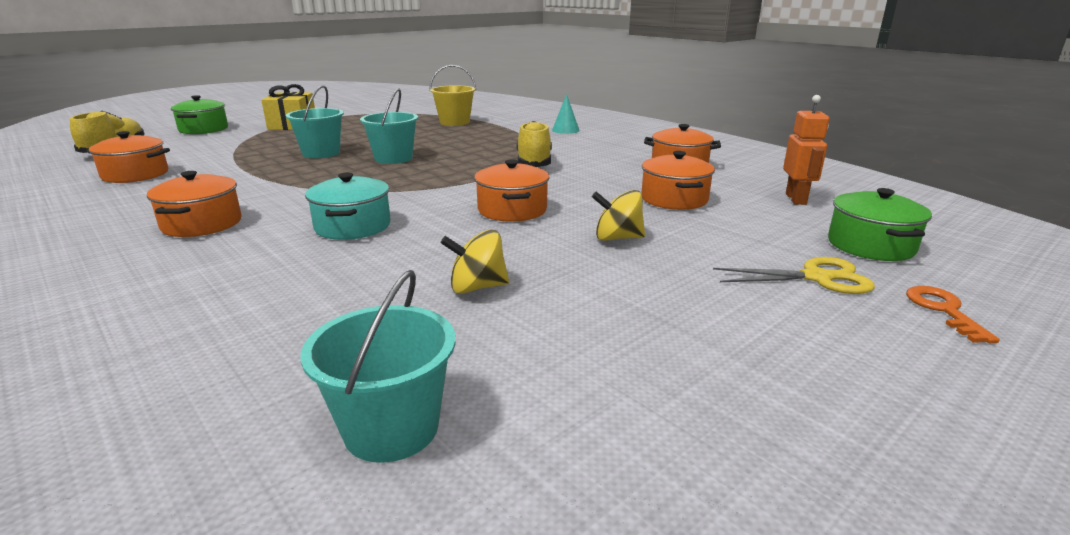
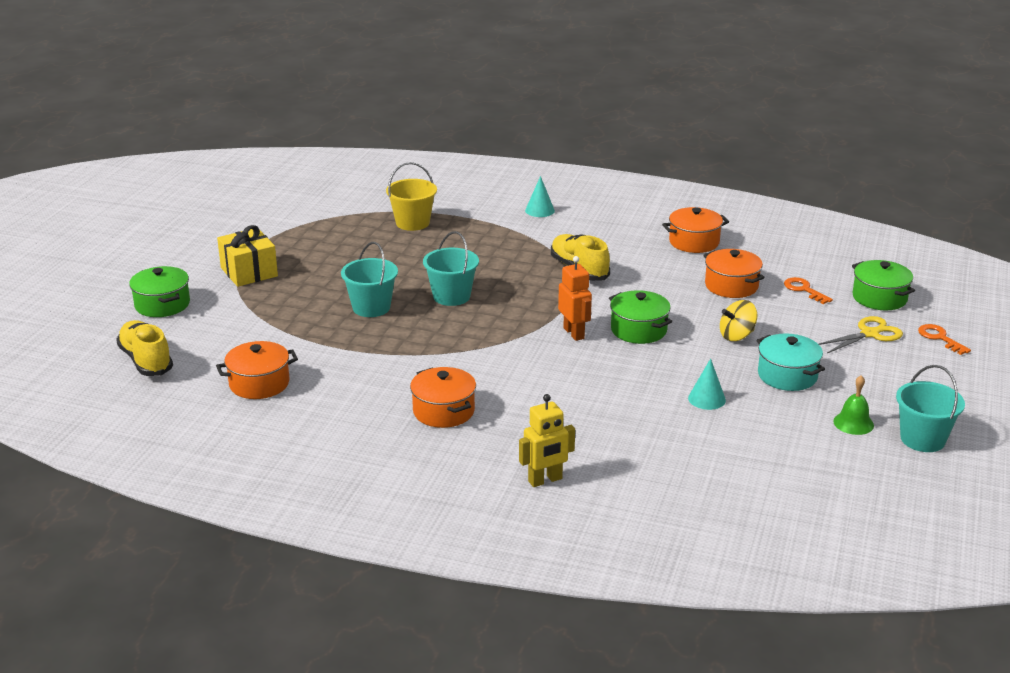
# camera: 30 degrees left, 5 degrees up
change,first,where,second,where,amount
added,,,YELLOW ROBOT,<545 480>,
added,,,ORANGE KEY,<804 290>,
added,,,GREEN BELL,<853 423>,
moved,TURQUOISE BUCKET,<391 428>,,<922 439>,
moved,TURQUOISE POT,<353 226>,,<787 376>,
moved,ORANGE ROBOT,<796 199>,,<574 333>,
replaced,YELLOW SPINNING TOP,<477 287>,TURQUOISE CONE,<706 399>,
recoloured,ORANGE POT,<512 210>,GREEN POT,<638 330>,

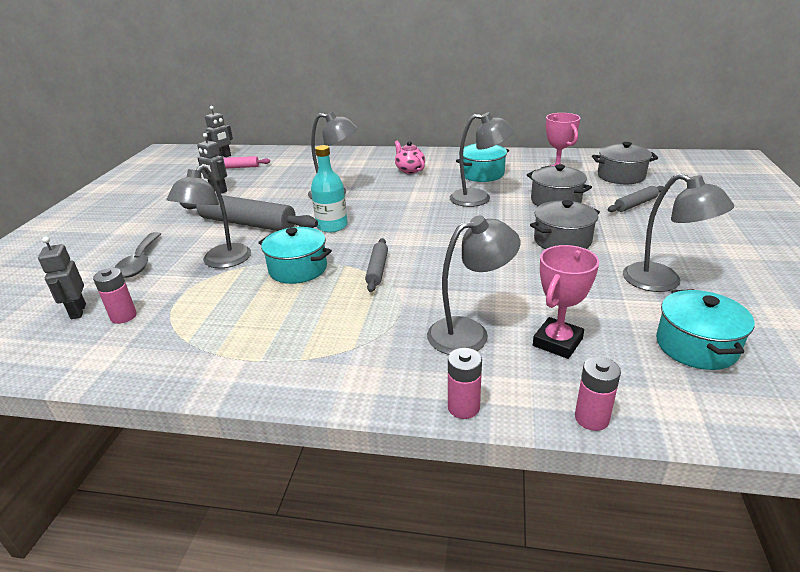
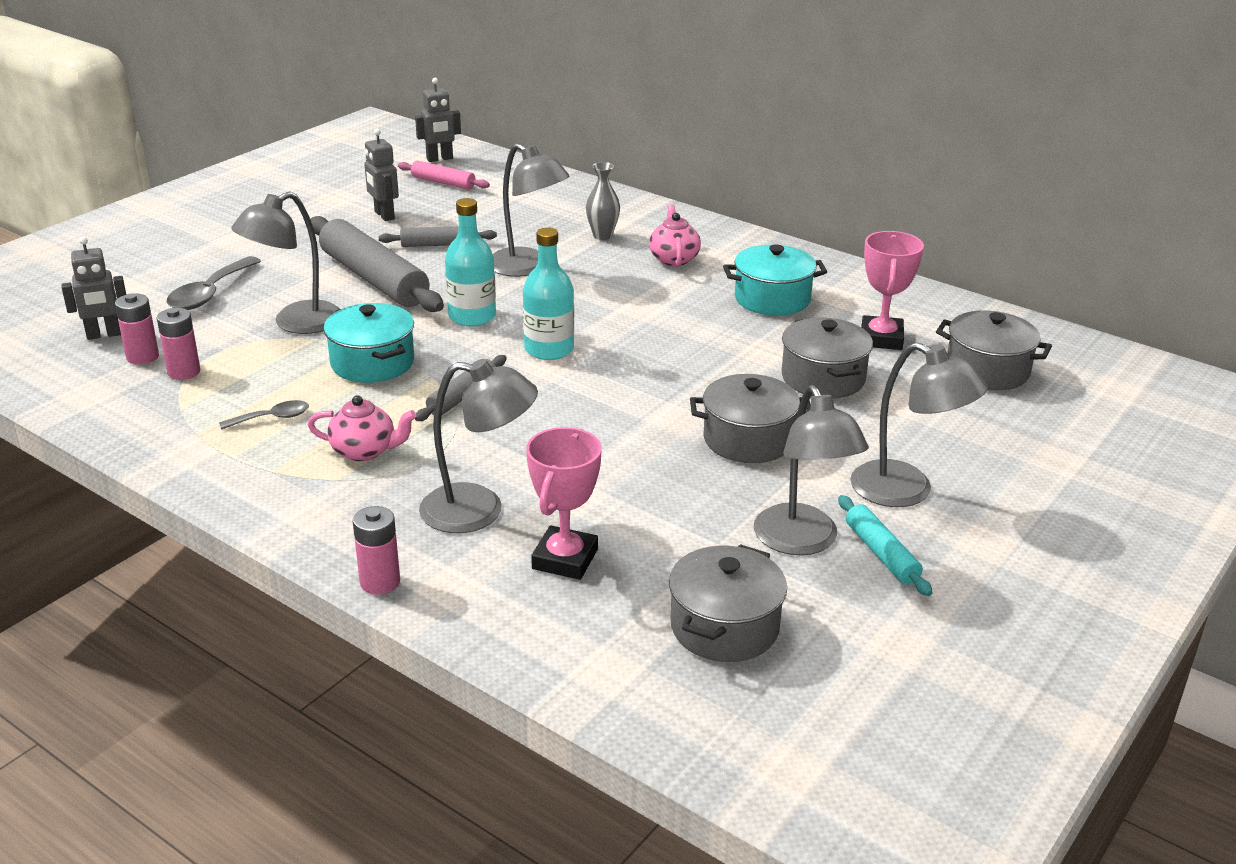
# camera: 25 degrees right, 0 degrees up
change,first,where,second,where,amount
added,,,GREY SPOON,<272 418>,
added,,,PINK TEAPOT,<365 451>,
added,,,TURQUOISE BOTTLE,<549 349>,
added,,,GREY VASE,<602 235>,
added,,,TURQUOISE ROLLING PIN,<881 553>,
moved,GREY LAMP,<479 198>,,<906 491>,
moved,PINK BATTERY,<591 418>,,<184 372>,
moved,GREY ROLLING PIN,<635 204>,,<438 245>,
recoloured,TURQUOISE POT,<696 346>,GREY POT,<724 627>,
turned,GREY ROBOT,<78 311>,,<104 335>,120 degrees counterclockwise
turned,PINK TROPHY,<557 342>,,<565 559>,45 degrees counterclockwise

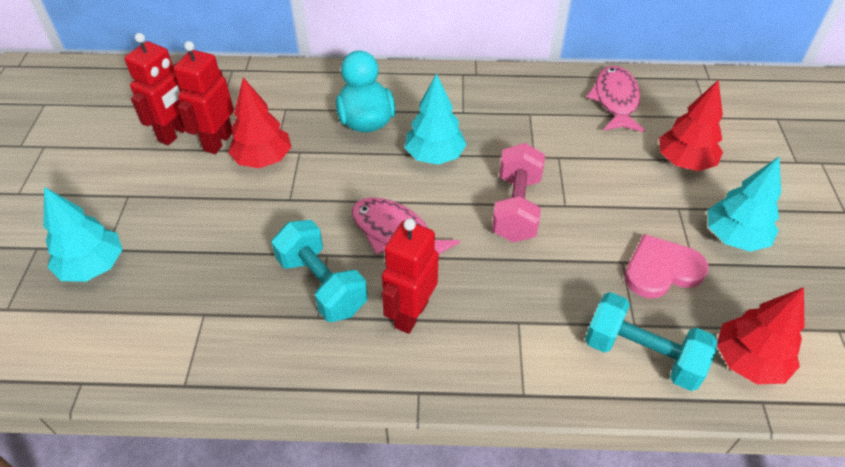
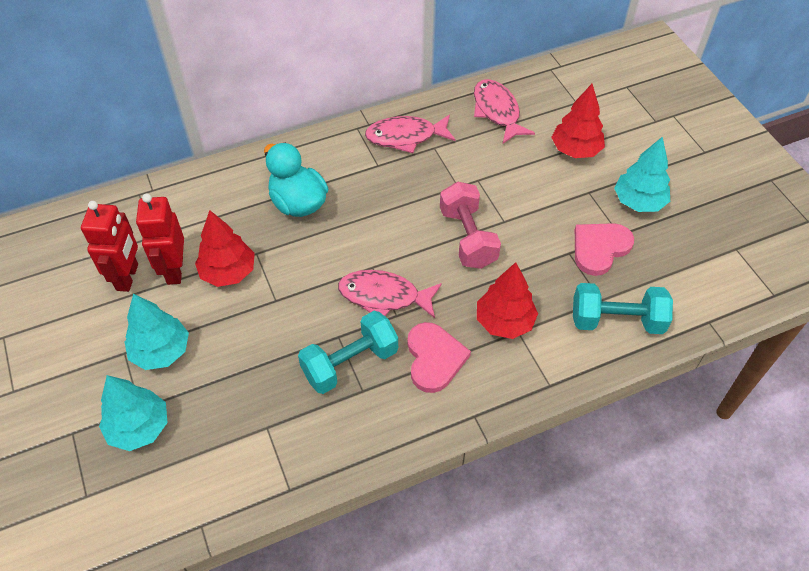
# camera: 25 degrees left, 5 degrees up
change,first,where,second,where,amount
added,,,PINK FISH,<405 137>,
moved,TURQUOISE TREE,<434 156>,,<161 351>,
moved,RED TREE,<748 361>,,<504 322>,
replaced,RED ROBOT,<410 314>,PINK HEART,<434 358>,
turned,TURQUOISE DUMBBELL,<322 285>,,<350 363>,60 degrees counterclockwise

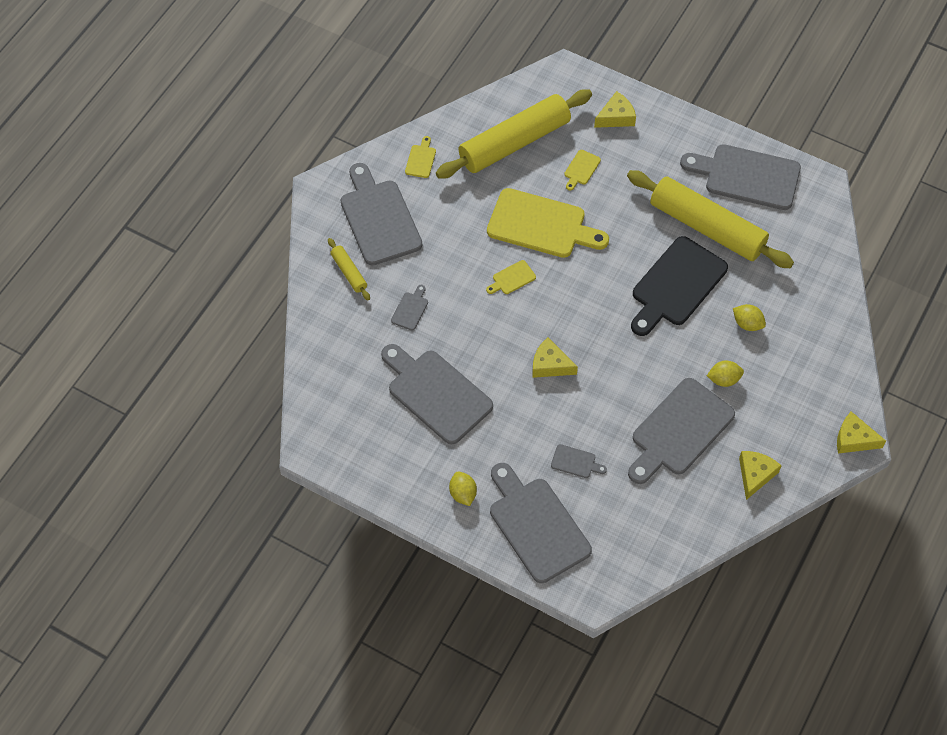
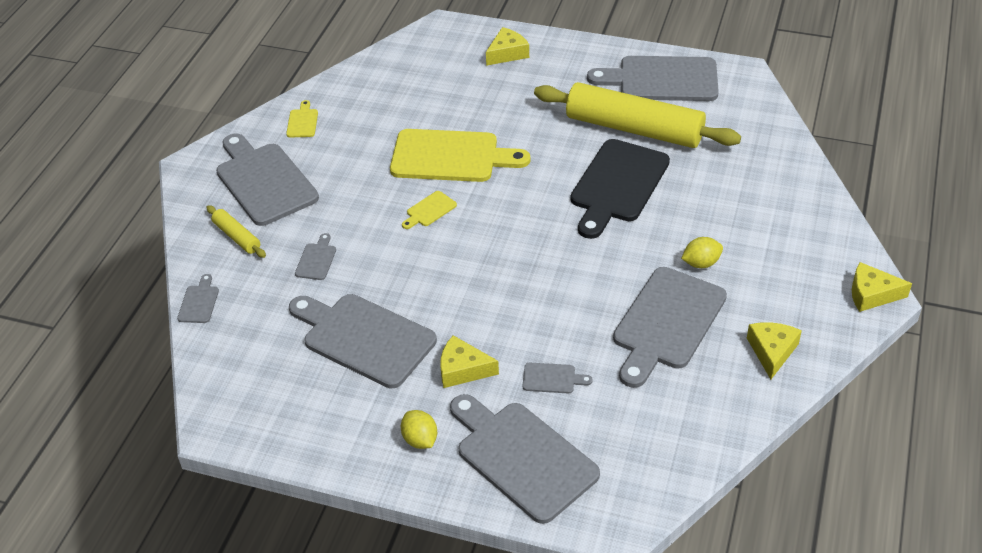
# camera: 10 degrees left, 15 degrees down
change,first,where,second,where,amount
removed,YELLOW ROLLING PIN,<514 142>,,,
removed,YELLOW CUTTING BOARD,<581 169>,,,
removed,YELLOW LEMON,<747 324>,,,
added,,,GREY CUTTING BOARD,<199 302>,
moved,YELLOW CHEESE,<550 365>,,<462 369>,

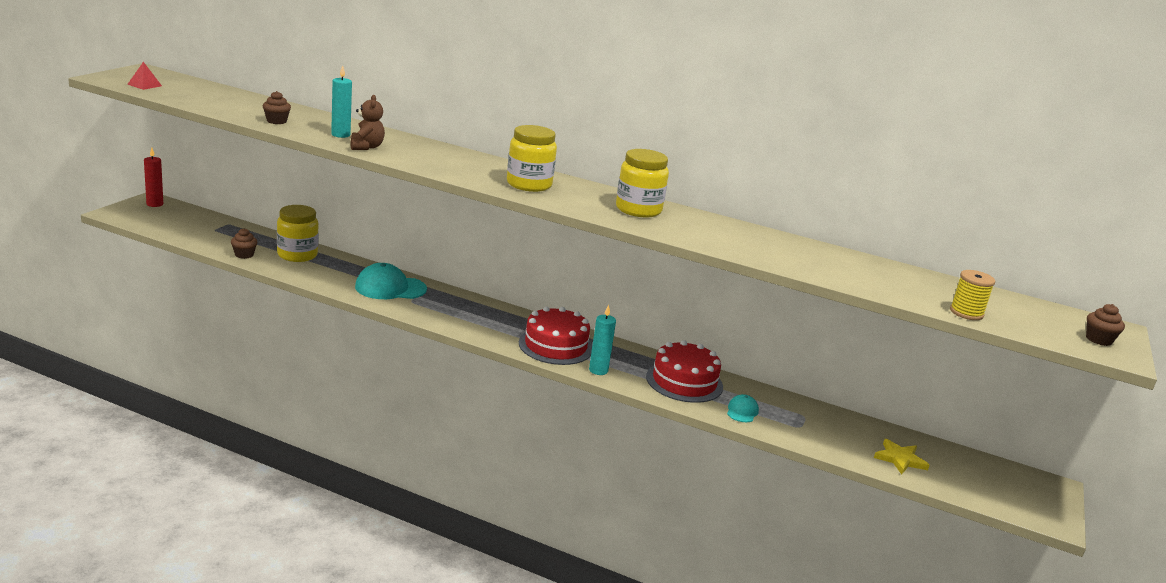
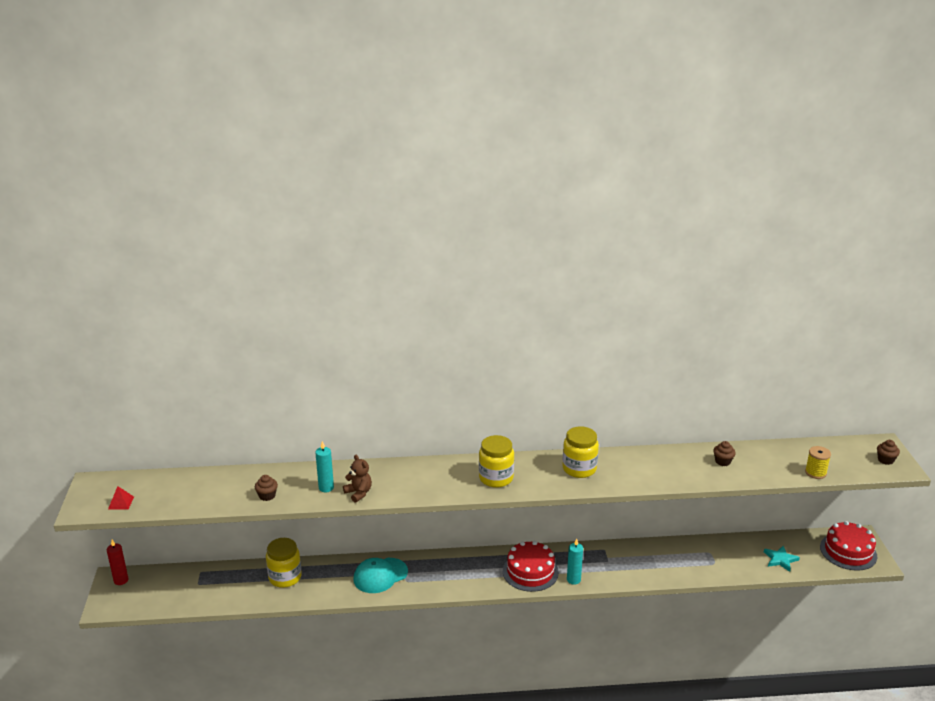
# camera: 25 degrees left, 5 degrees up
change,first,where,second,where,amount
removed,TURQUOISE CAP,<742 411>,,,
moved,BROWN CUPCAKE,<244 255>,,<722 461>,
moved,RED CAKE,<684 381>,,<848 551>,
recoloured,YELLOW STAR,<900 459>,TURQUOISE STAR,<780 559>,

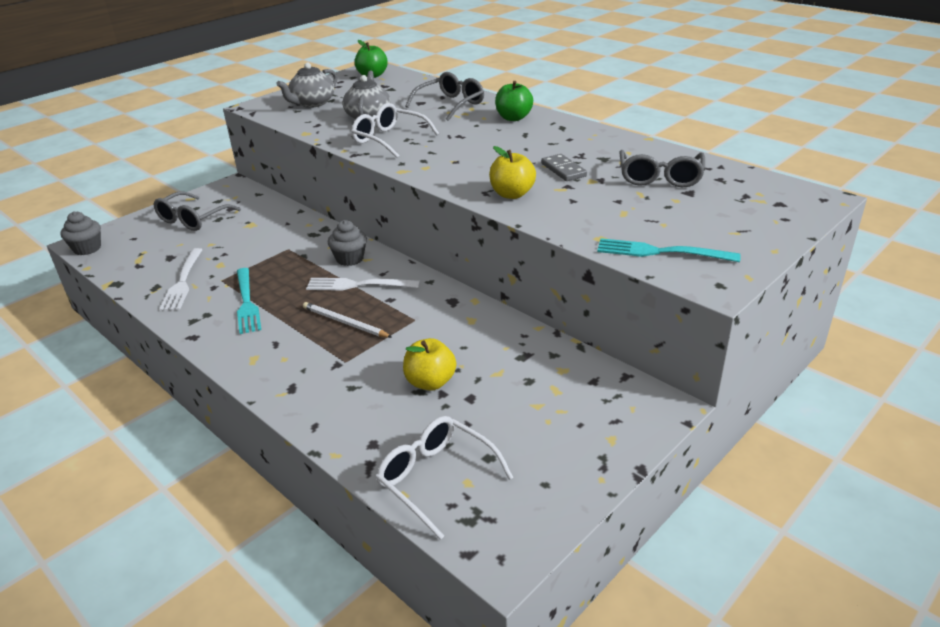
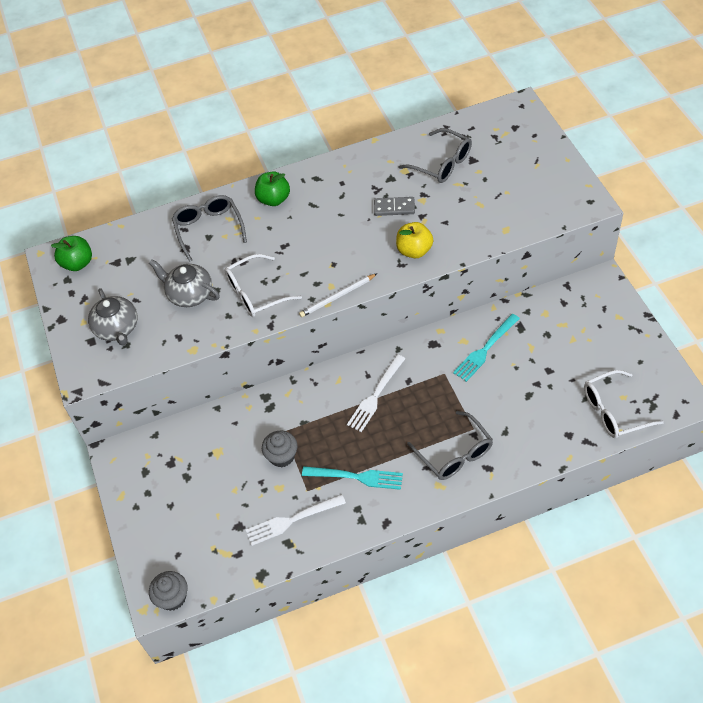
# camera: 60 degrees left, 20 degrees up
change,first,where,second,where,amount
removed,YELLOW APPLE,<430 382>,,,
moved,GREY GLASSES,<192 219>,,<455 454>,
moved,WHITE PENCIL,<345 322>,,<337 297>,
moved,GREY CUPCAKE,<350 259>,,<282 456>,
moved,TURQUOISE FORK,<661 252>,,<485 349>,
turned,WHITE FORK,<183 282>,,<292 520>,135 degrees clockwise

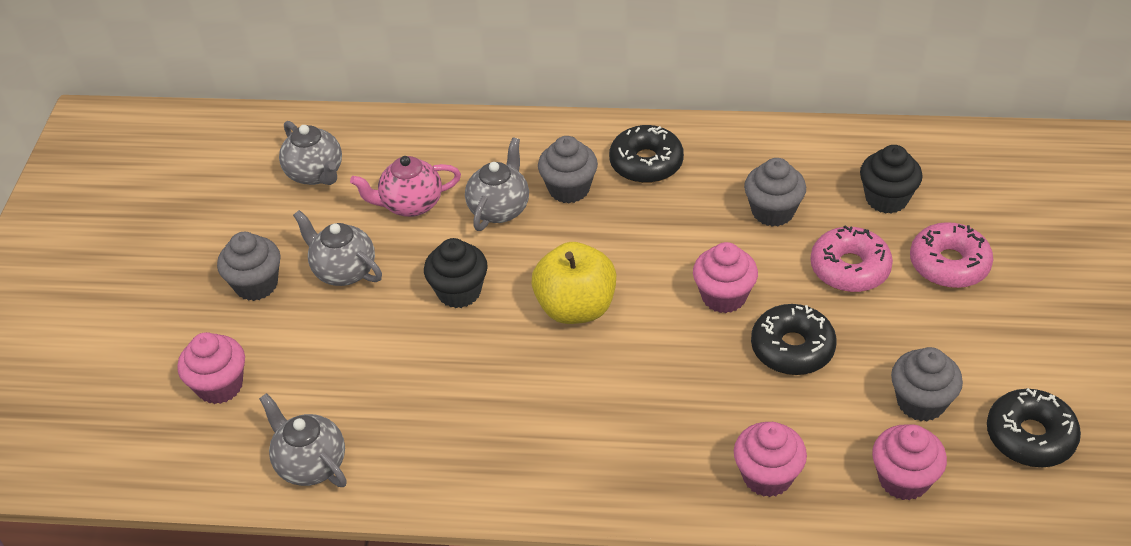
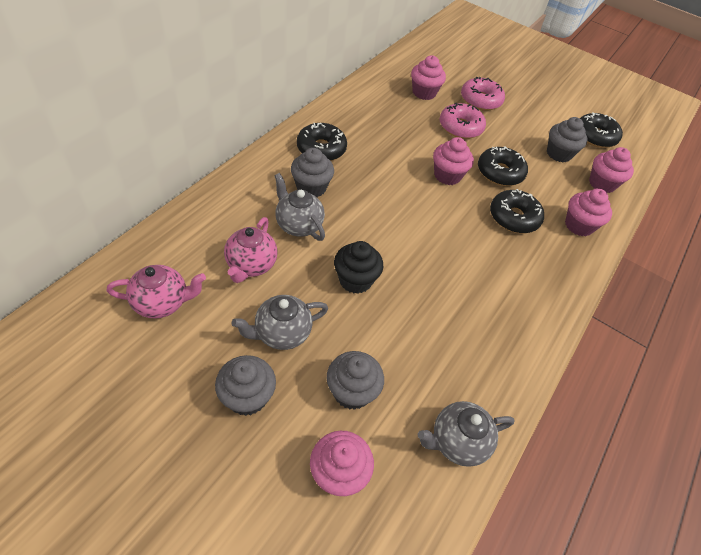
# camera: 70 degrees left, 5 degrees up
change,first,where,second,where,amount
removed,YELLOW APPLE,<576 307>,,,
added,,,BLACK DONUT,<513 217>,
moved,GREY CUPCAKE,<772 211>,,<352 391>,
recoloured,GREY TEAPOT,<315 174>,PINK TEAPOT,<162 303>,
recoloured,BLACK CUPCAKE,<886 199>,PINK CUPCAKE,<424 93>,

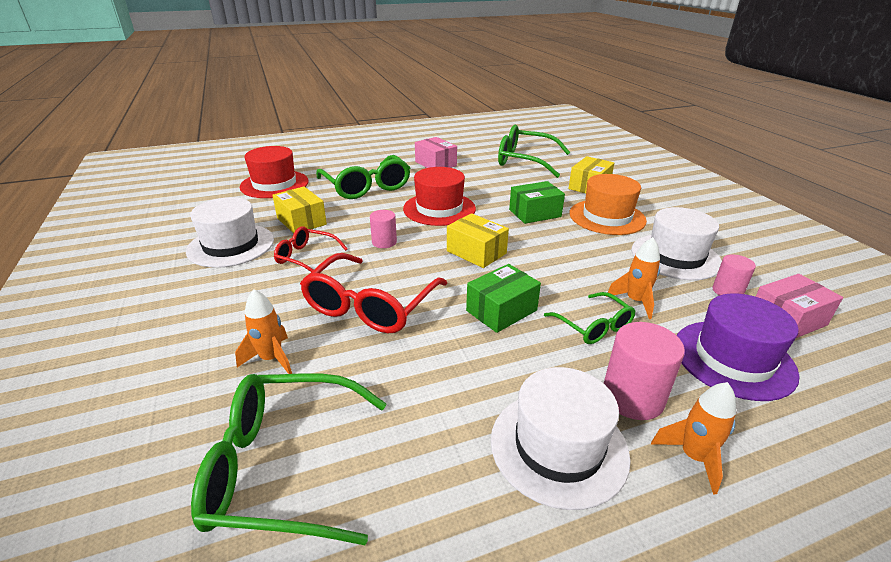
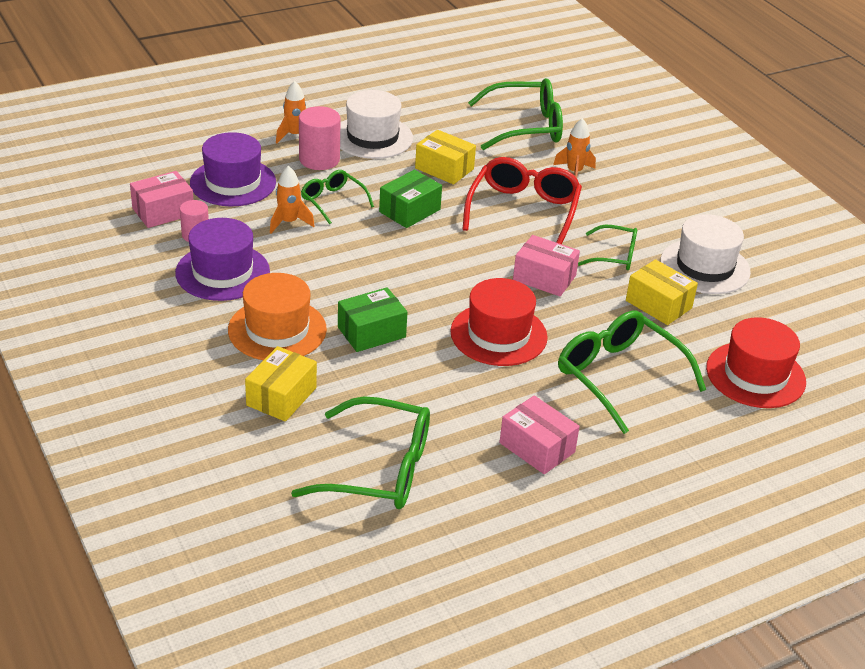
# camera: 170 degrees right, 5 degrees up
change,first,where,second,where,amount
moved,YELLOW BOX,<476 252>,,<444 169>,
replaced,PINK CYLINDER,<384 242>,PINK BOX,<544 278>,
recoloured,RED GLASSES,<306 257>,GREEN GLASSES,<615 256>,
recoloured,WHITE HAT,<675 256>,PURPLE HAT,<222 272>,

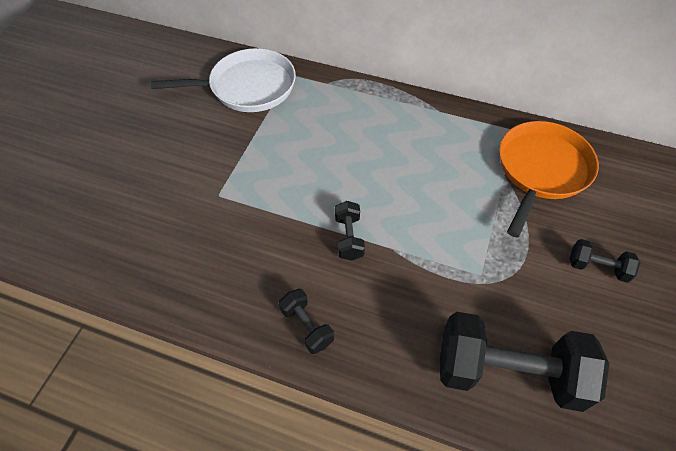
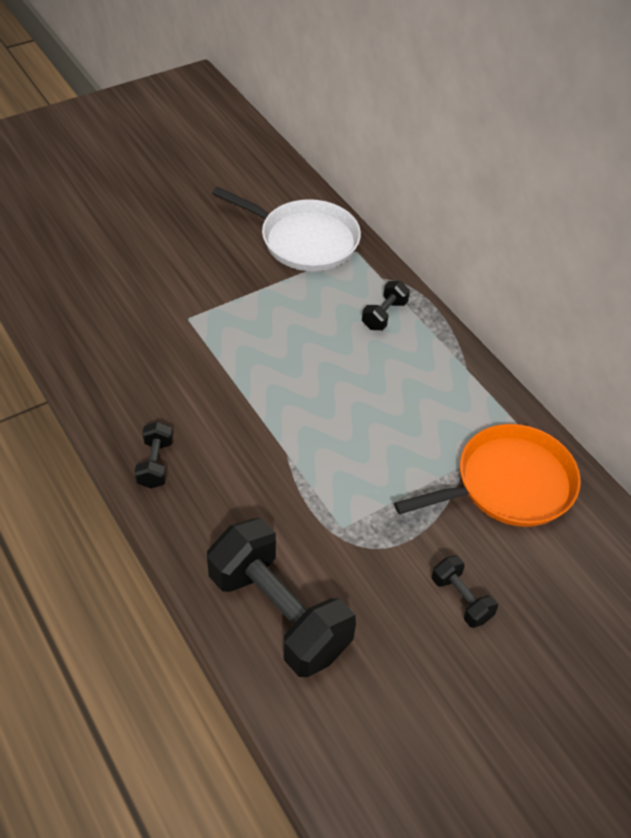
# camera: 35 degrees right, 5 degrees down
change,first,where,second,where,amount
moved,BLACK DUMBBELL,<349 237>,,<384 315>,

